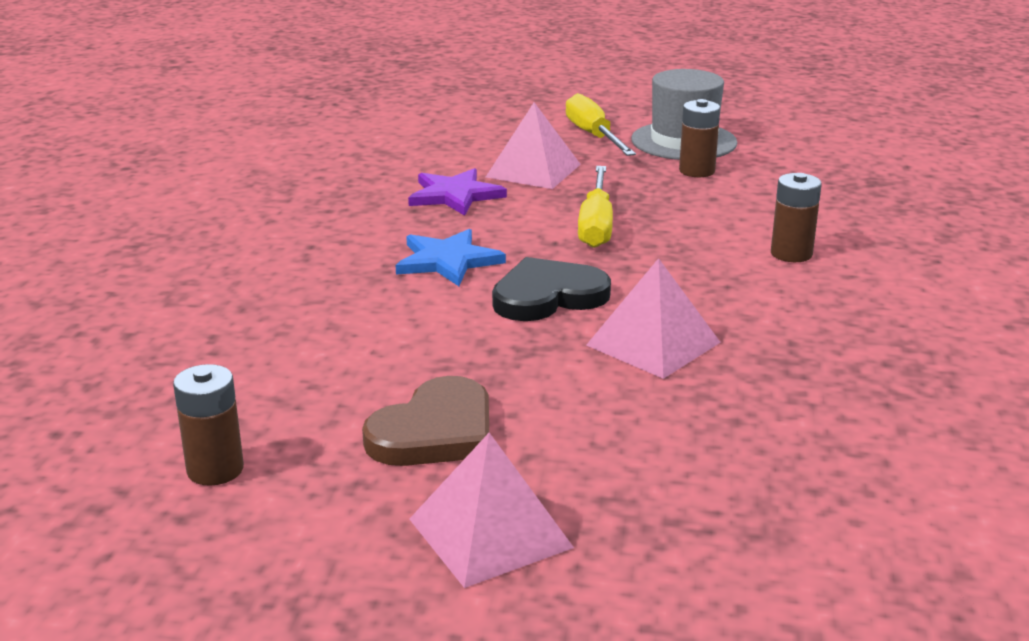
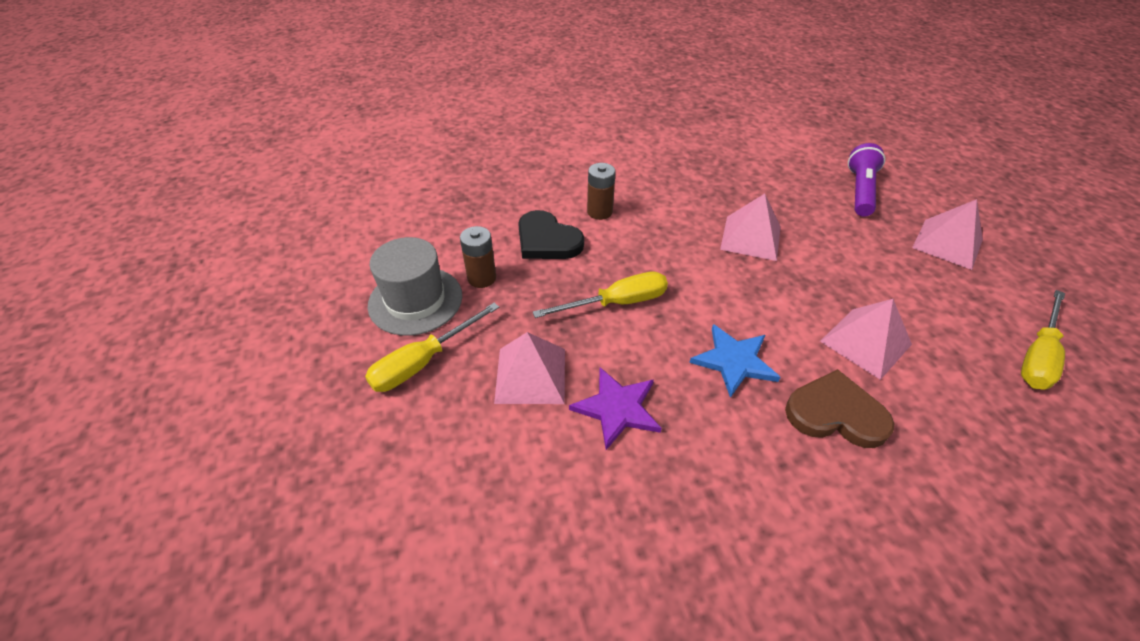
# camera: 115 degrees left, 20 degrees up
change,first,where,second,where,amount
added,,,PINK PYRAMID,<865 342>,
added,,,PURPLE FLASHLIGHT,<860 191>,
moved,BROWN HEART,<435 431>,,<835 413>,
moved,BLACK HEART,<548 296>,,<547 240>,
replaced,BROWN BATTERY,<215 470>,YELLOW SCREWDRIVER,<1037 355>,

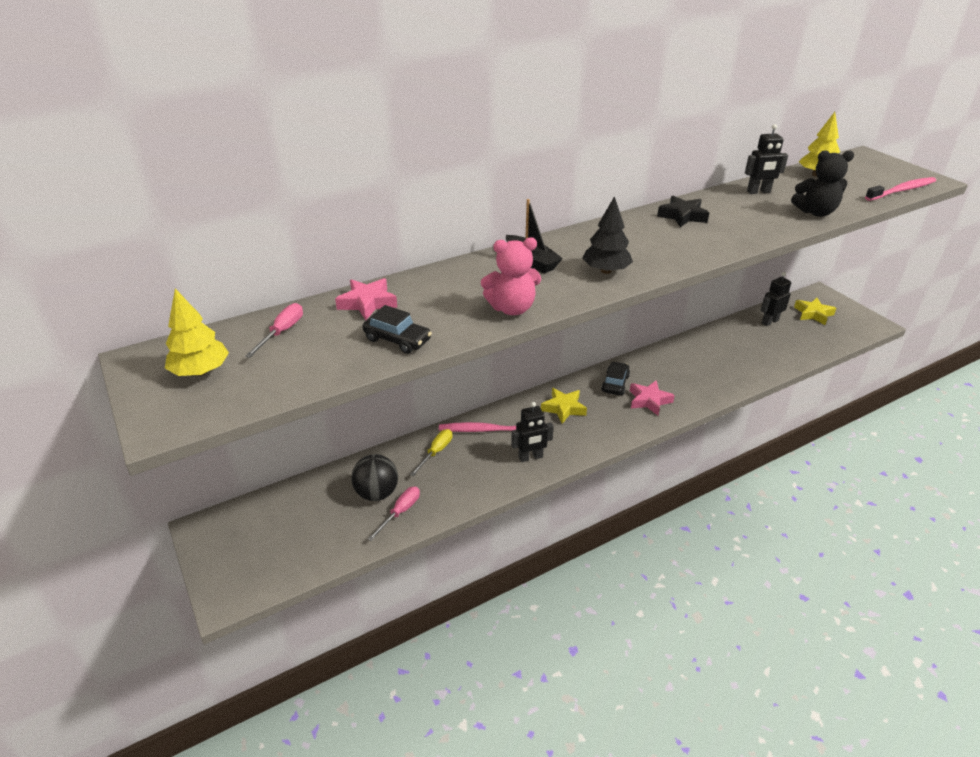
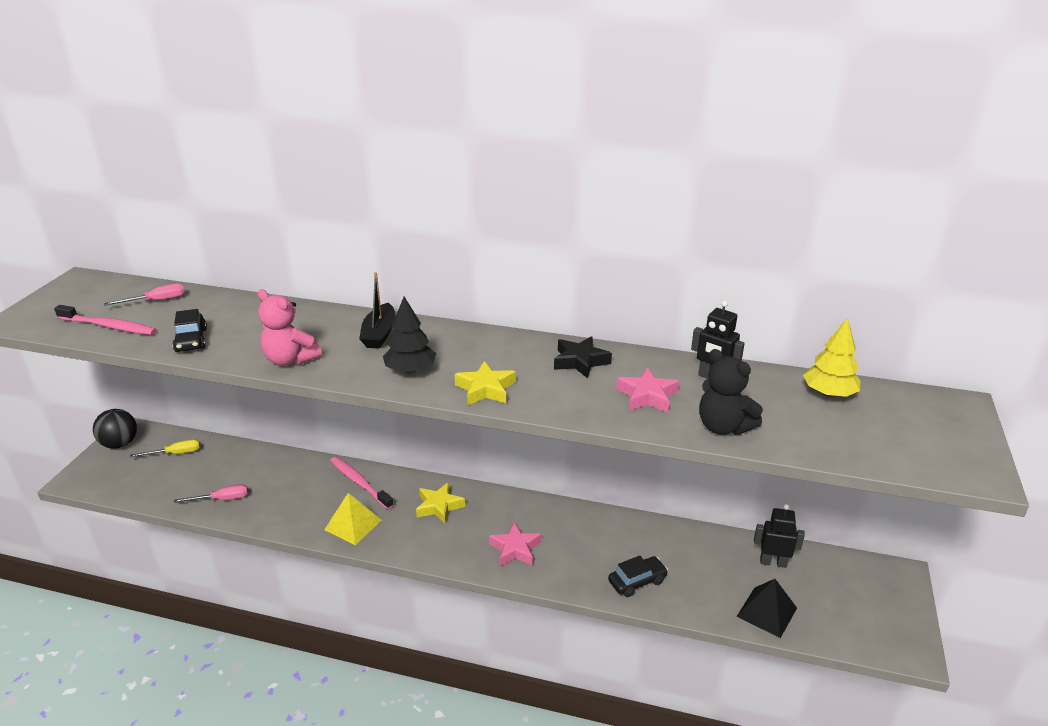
# camera: 45 degrees right, 5 degrees down
change,first,where,second,where,amount
removed,YELLOW TREE,<201 371>,,,
added,,,BLACK PYRAMID,<767 612>,
moved,PINK STAR,<367 303>,,<647 396>,
moved,BLACK BALL,<377 493>,,<120 444>,
moved,YELLOW SCREWDRIVER,<436 452>,,<175 453>,
moved,BLACK CAR,<615 384>,,<637 581>,
moved,YELLOW STAR,<813 314>,,<485 389>,
moved,PINK TOOTHBRUSH,<901 190>,,<108 326>,
replaced,BLACK ROBOT,<530 457>,YELLOW PYRAMID,<353 525>,

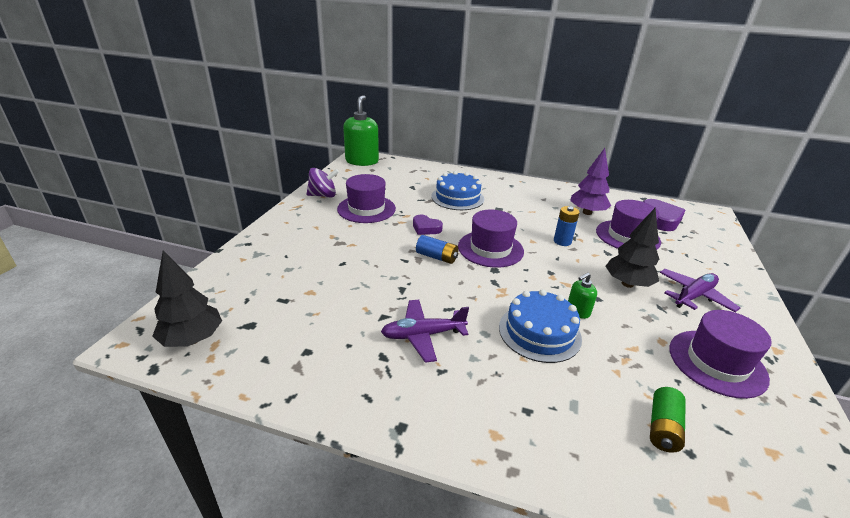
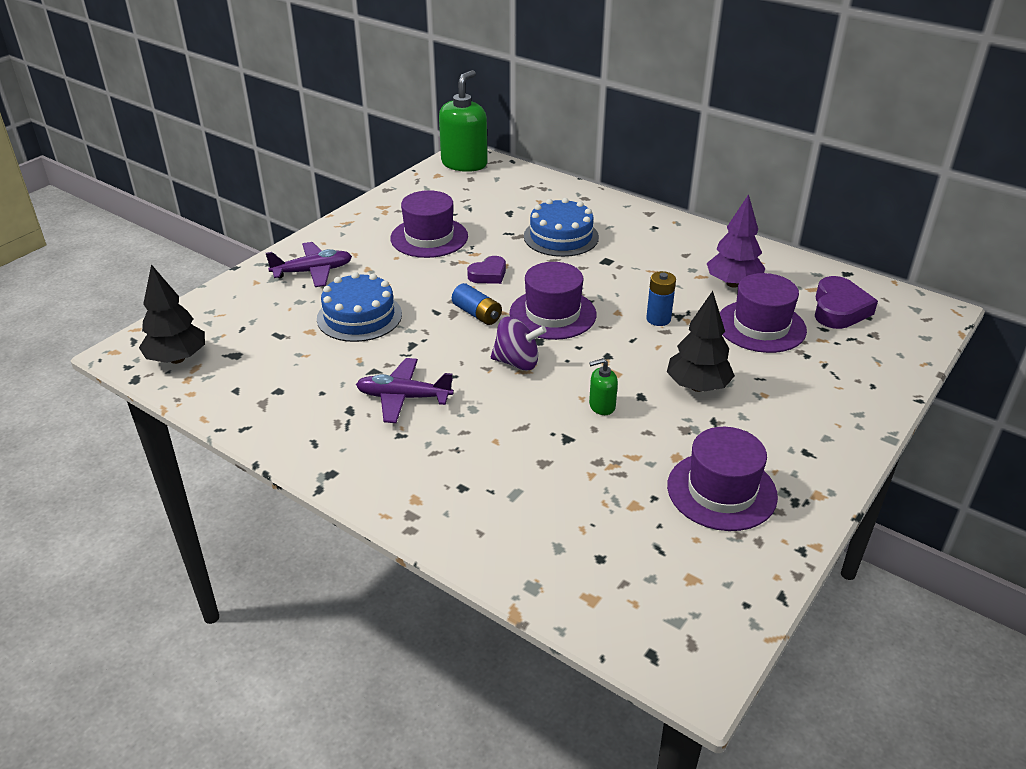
# camera: 20 degrees right, 5 degrees up
change,first,where,second,where,amount
removed,GREEN BATTERY,<663 428>,,,
moved,PURPLE SPINNING TOP,<323 195>,,<517 362>,
moved,BLUE CAKE,<539 332>,,<359 316>,
moved,PURPLE PLANE,<694 296>,,<313 271>,
turned,PURPLE HEART,<426 228>,,<488 275>,90 degrees counterclockwise

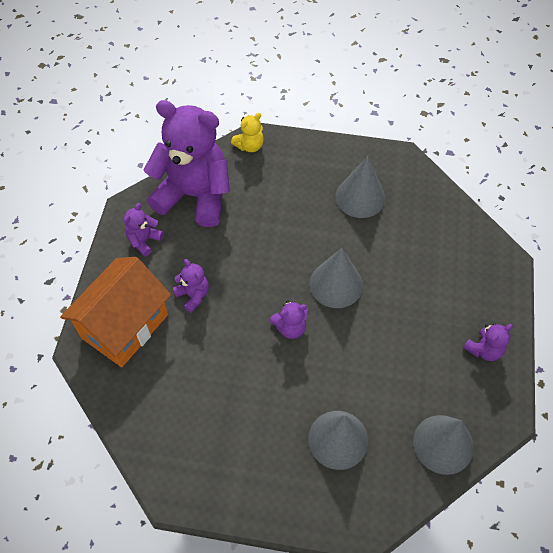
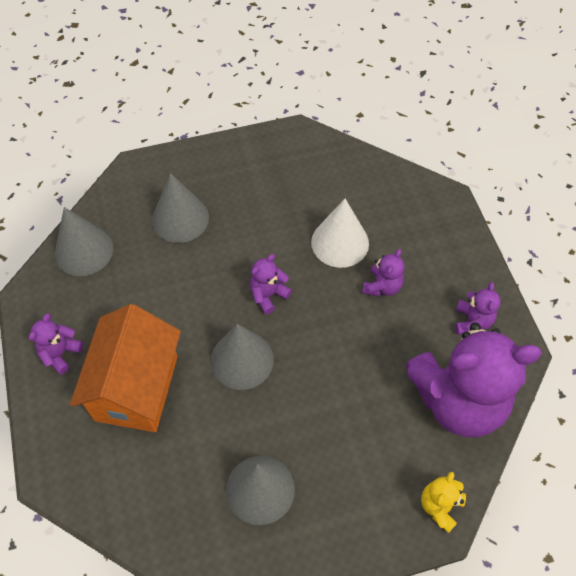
# camera: 155 degrees right, 0 degrees up
change,first,where,second,where,amount
added,,,WHITE CONE,<340 242>,
moved,ORANGE HOUSE,<125 326>,,<137 388>,
turned,PURPLE TEDDY BEAR,<193 295>,,<382 286>,90 degrees counterclockwise

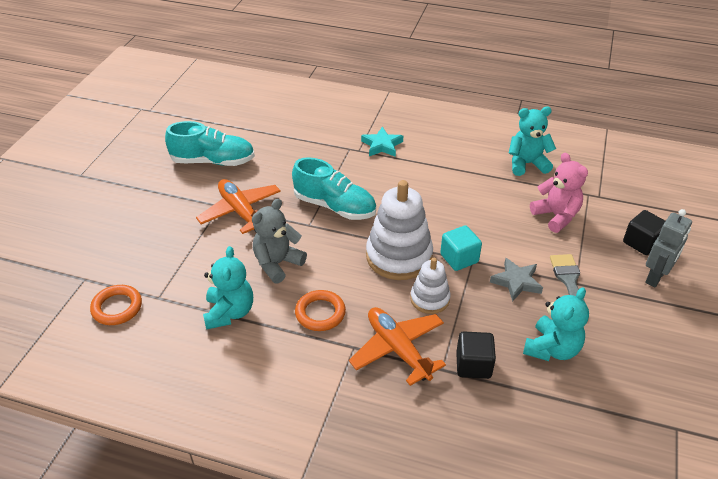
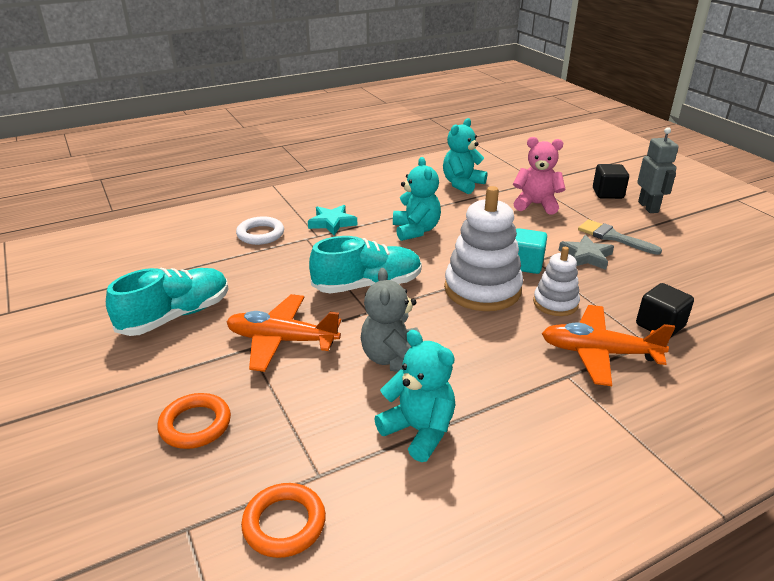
# camera: 45 degrees left, 10 degrees down
change,first,where,second,where,amount
added,,,WHITE RING,<260 234>,
moved,ORANGE RING,<320 313>,,<195 425>,
moved,TURQUOISE TEDDY BEAR,<552 349>,,<416 230>,

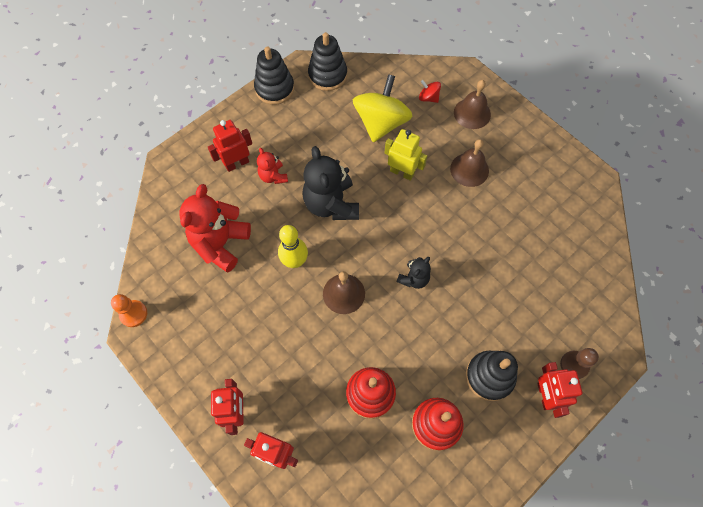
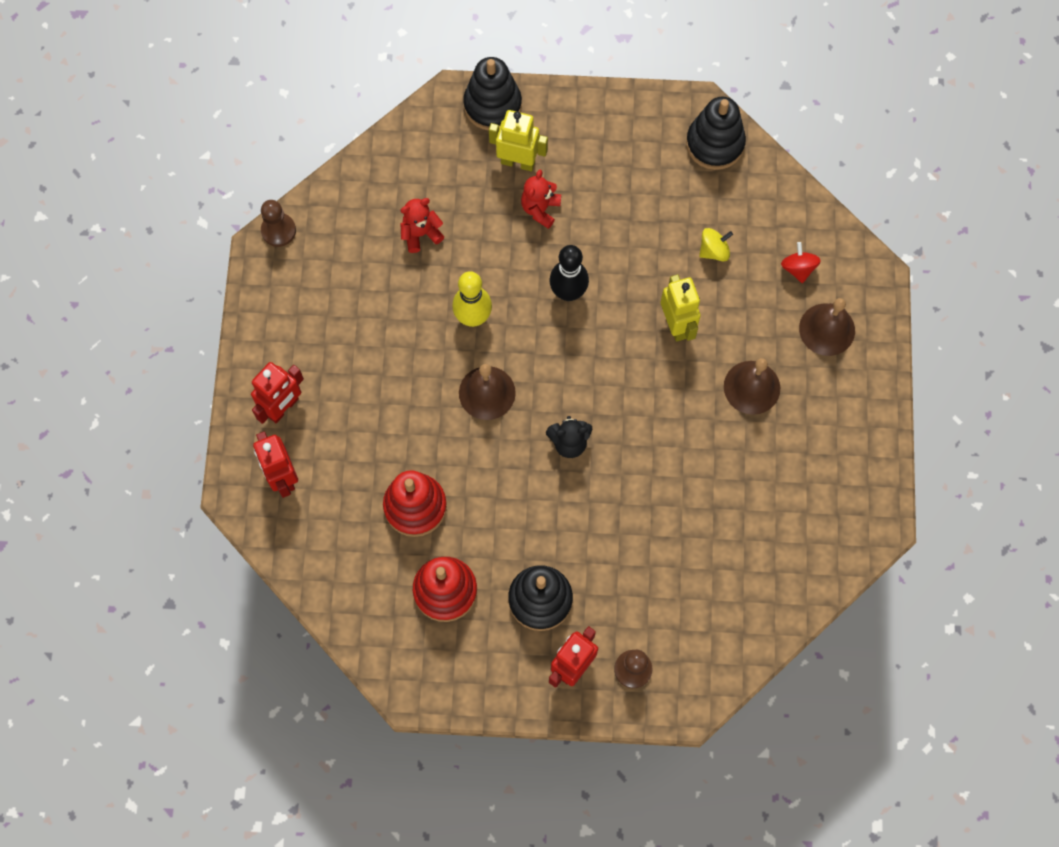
# camera: 45 degrees right, 5 degrees up
change,first,where,second,where,amount
moved,BLACK STACKING TOY,<274 88>,,<492 105>,
replaced,BLACK TEDDY BEAR,<331 204>,BLACK BOWLING PIN,<568 292>,
recoloured,ORANGE PAWN,<133 314>,BROWN PAWN,<278 230>,
recoloured,RED ROBOT,<237 163>,YELLOW ROBOT,<518 162>,
resized,RED TEDDY BEAR,<220 243>,,<421 234>,x0.52
resized,YELLOW SPINNING TOP,<381 123>,,<714 251>,x0.44

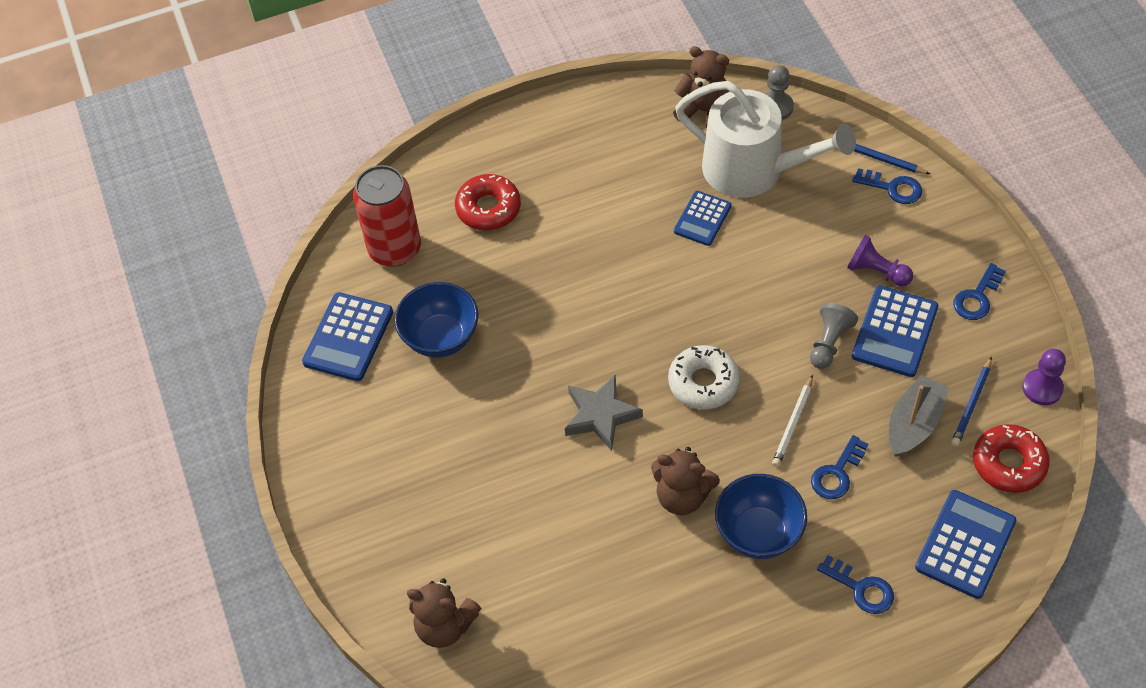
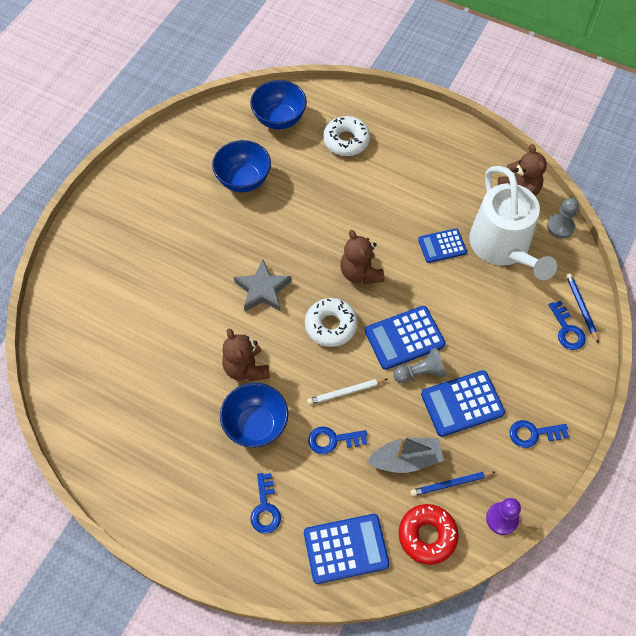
# camera: 45 degrees right, 5 degrees up
change,first,where,second,where,amount
removed,PURPLE PAWN,<876 271>,,,
moved,BLUE CALCULATOR,<348 337>,,<404 338>,
moved,BROWN TEDDY BEAR,<445 626>,,<360 273>,
replaced,RED CAN,<395 249>,BLUE BOWL,<279 119>,
recoloured,RED DONUT,<488 208>,WHITE DONUT,<346 140>,

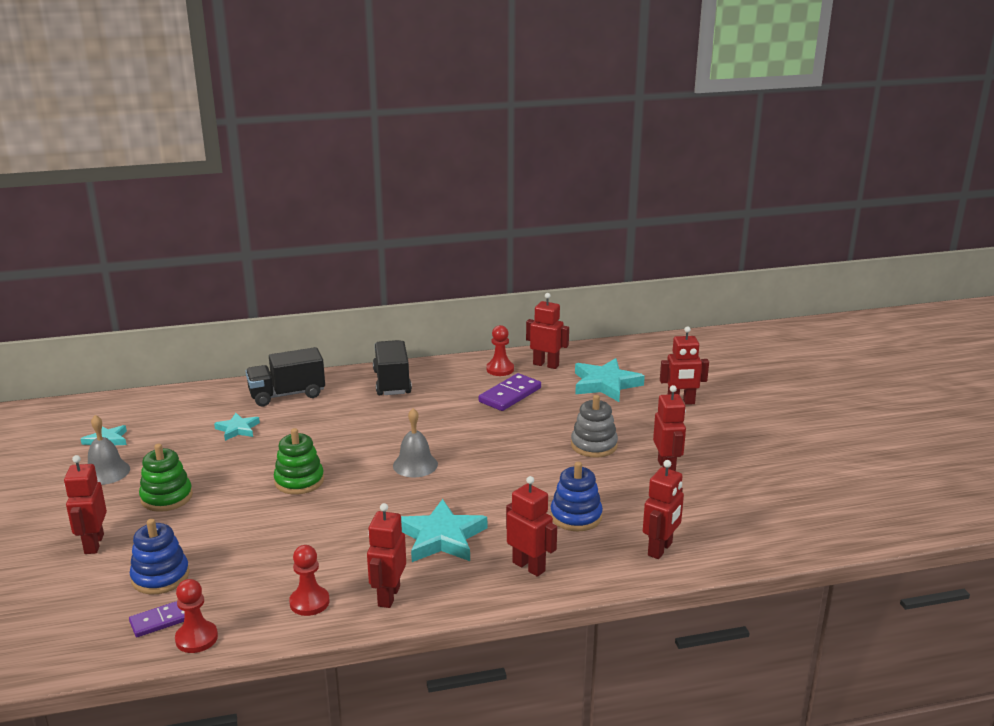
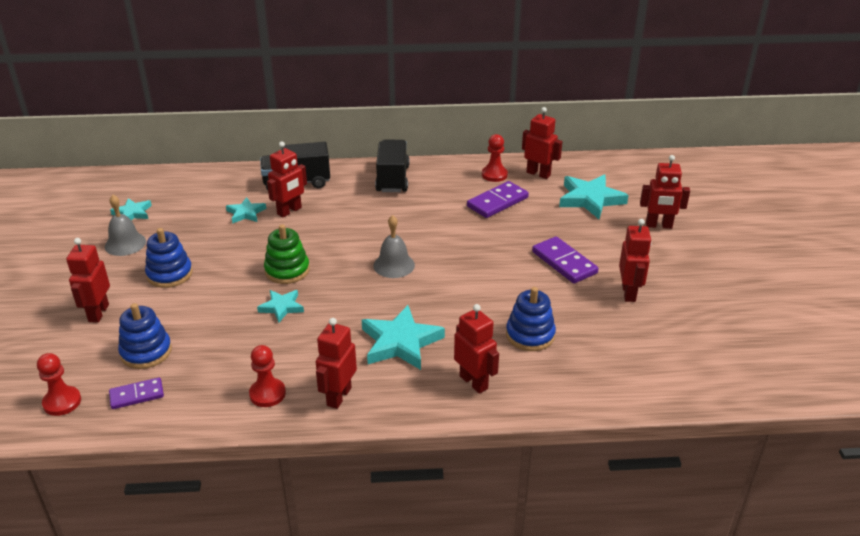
# camera: 10 degrees right, 10 degrees up
change,first,where,second,where,amount
added,,,TURQUOISE STAR,<281 307>,
moved,RED PAWN,<196 638>,,<62 402>,
moved,RED ROBOT,<660 549>,,<289 211>,
replaced,GREY STACKING TOY,<594 445>,PURPLE DOMINO,<564 262>,
recoloured,GREEN STACKING TOY,<166 497>,BLUE STACKING TOY,<169 274>,

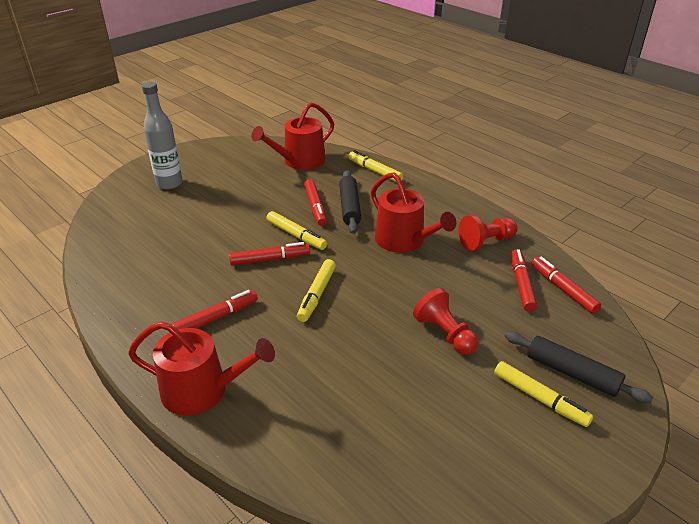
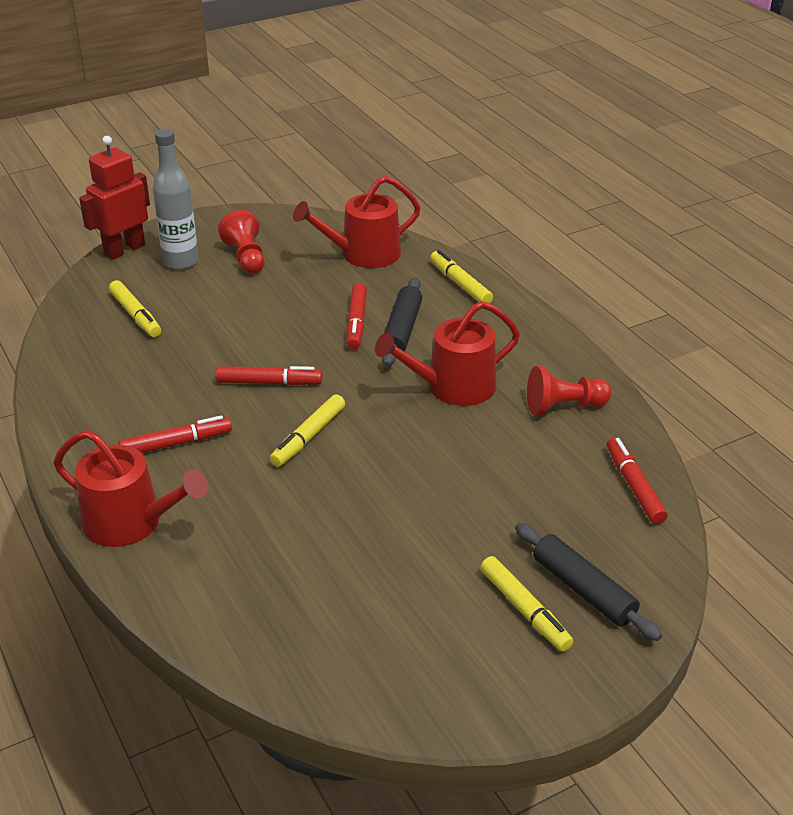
# camera: 15 degrees right, 0 degrees up
change,first,where,second,where,amount
removed,RED MARKER,<521 284>,,,
added,,,RED ROBOT,<124 249>,
moved,YELLOW MARKER,<296 235>,,<136 315>,
moved,RED PAWN,<445 333>,,<246 257>,
turned,RED WATERING CAN,<404 241>,,<453 387>,90 degrees clockwise

